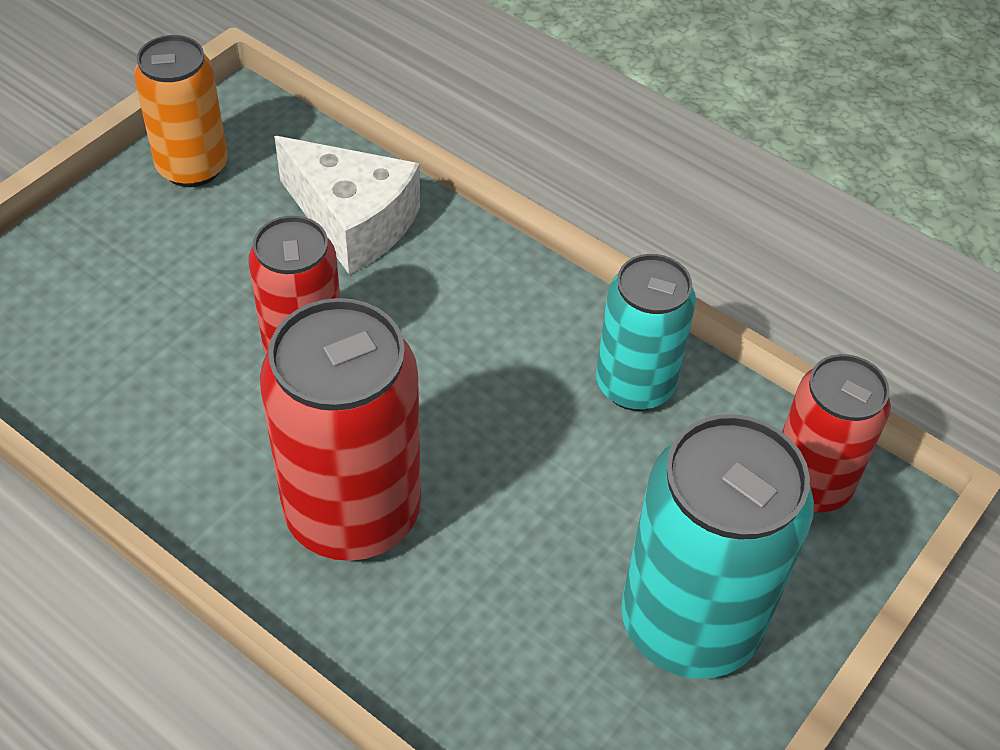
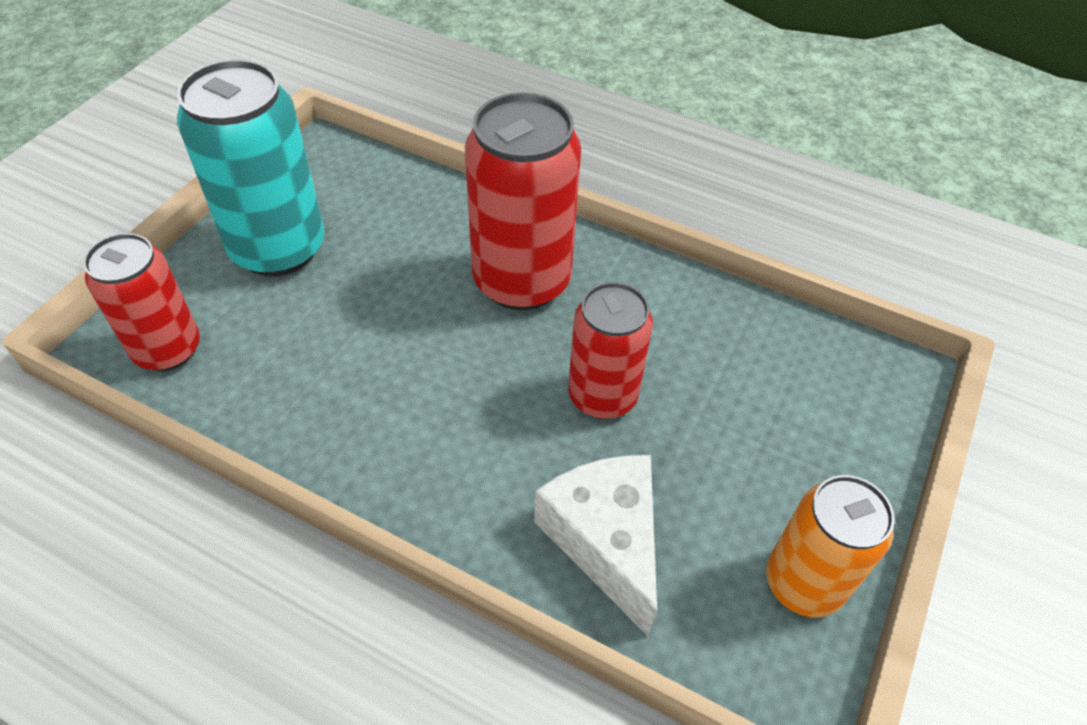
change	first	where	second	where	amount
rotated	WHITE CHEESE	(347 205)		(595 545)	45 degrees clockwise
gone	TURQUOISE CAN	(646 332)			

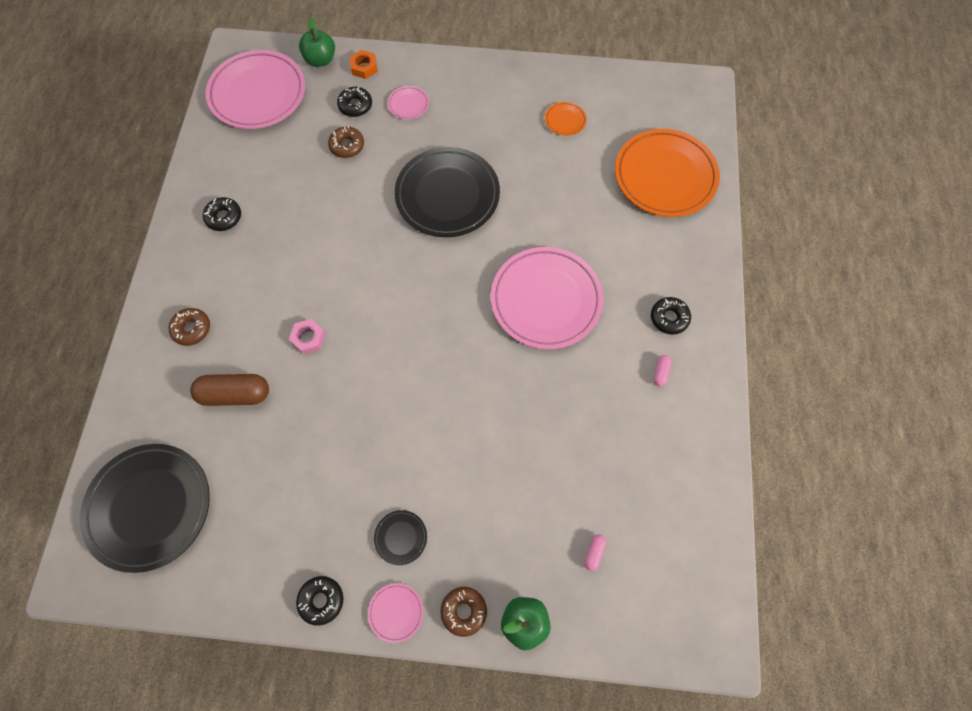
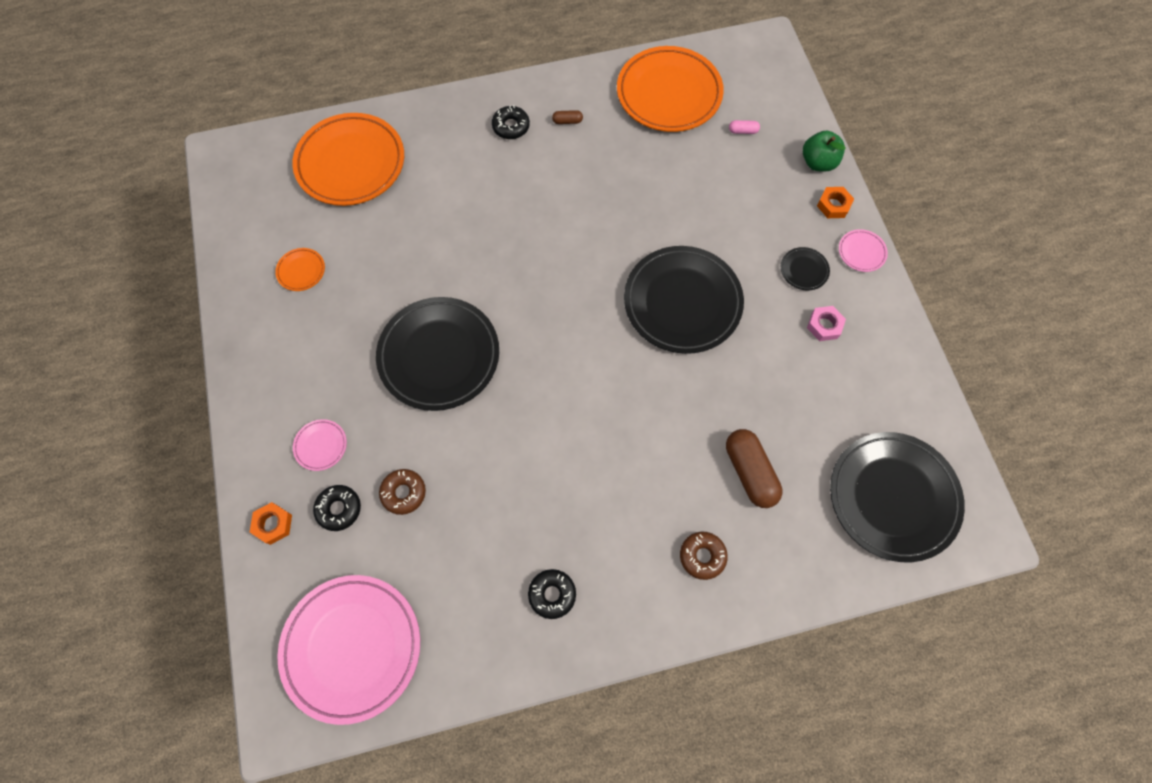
change	first	where	second	where	amount
shifted	PINK NUT	(307 336)		(826 323)	
gone	BLACK DONUT	(319 601)			
gone	GREEN APPLE	(317 42)			
swapped	BROWN DONUT	(463 612)	ORANGE NUT	(835 202)	
gone	PINK PLATE	(547 298)			
repainted	PINK CAPSULE	(663 370)	BROWN CAPSULE	(567 117)	
new			ORANGE PLATE	(670 89)	
new			BLACK PLATE	(684 300)	

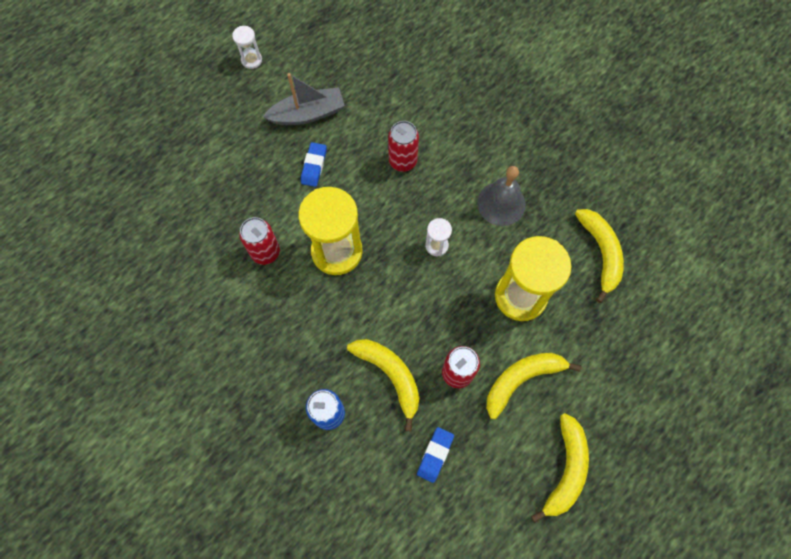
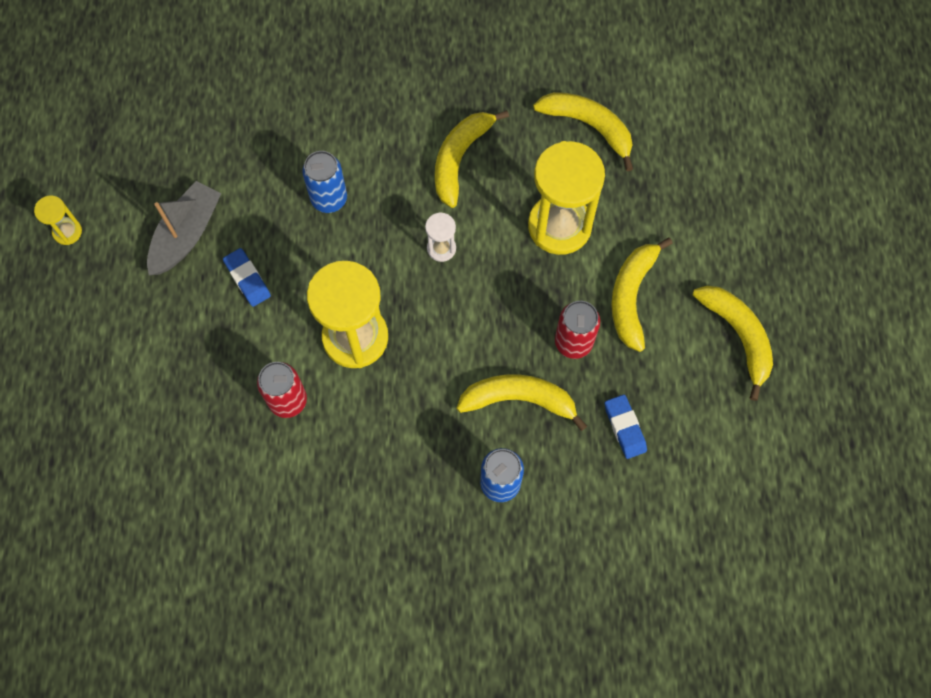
change	first	where	second	where	amount
repainted	WHITE HOURGLASS	(247 47)	YELLOW HOURGLASS	(58 220)	
repainted	RED CAN	(403 146)	BLUE CAN	(324 182)	
swapped	GREY BELL	(501 196)	YELLOW BANANA	(472 159)	

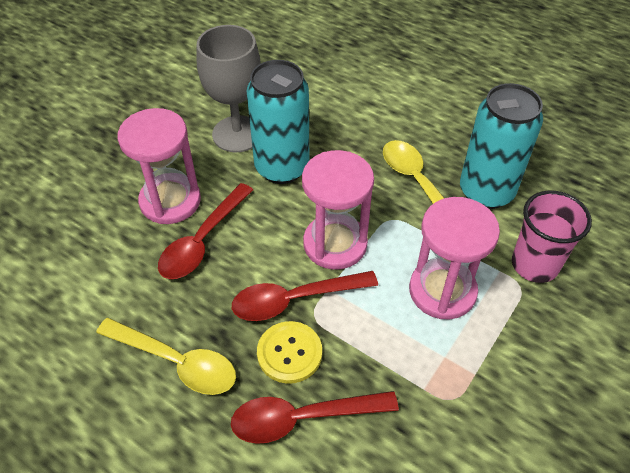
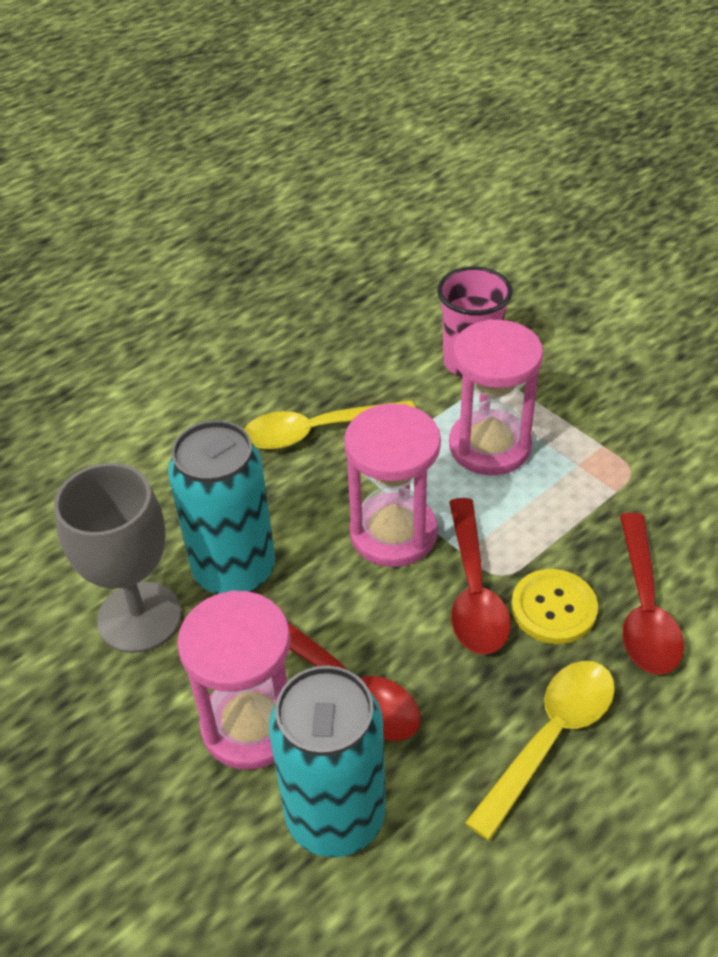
change	first	where	second	where	amount
shifted	TURQUOISE CAN	(501 146)		(327 761)	

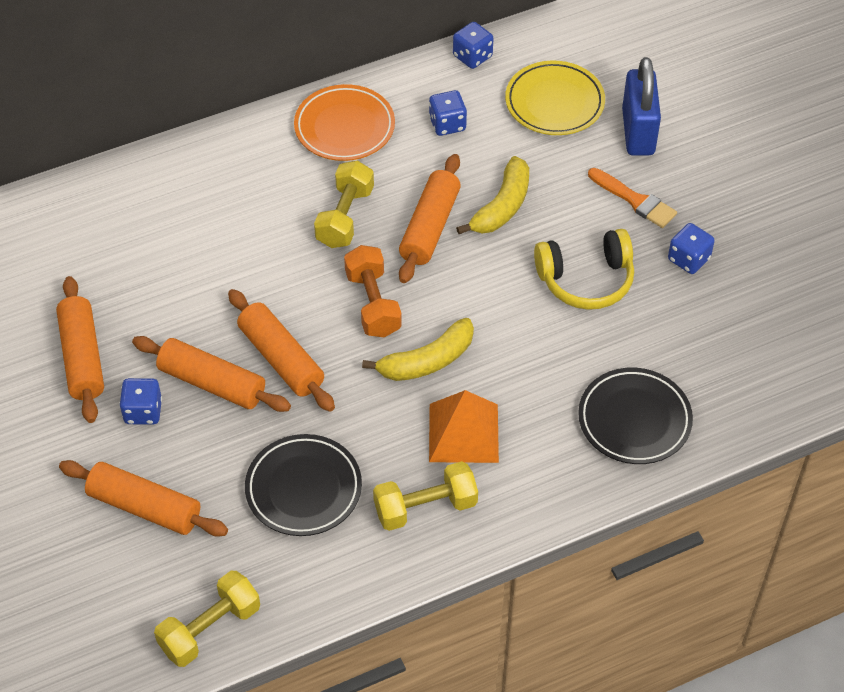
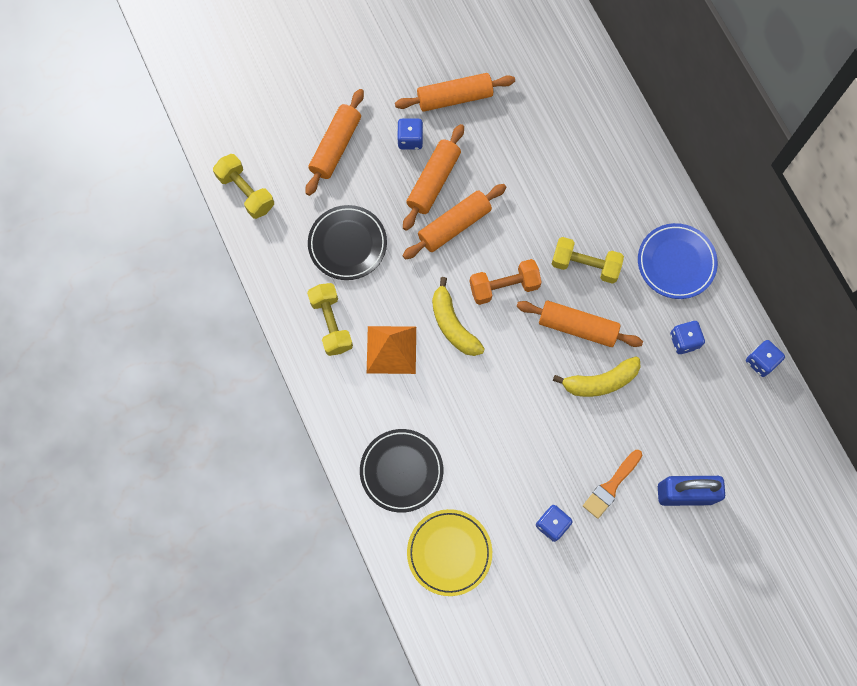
change	first	where	second	where	amount
repainted	ORANGE PLATE	(344 122)	BLUE PLATE	(678 261)	
rotated	YELLOW BANANA	(492 195)		(597 377)	45 degrees counterclockwise
shifted	YELLOW PLATE	(555 98)		(449 552)	
gone	YELLOW HEADPHONES	(584 269)			

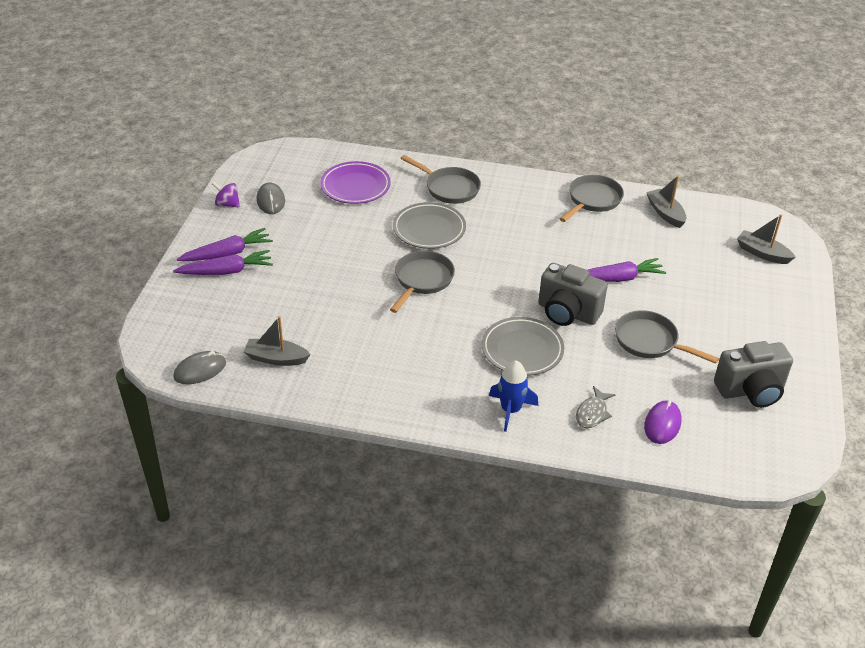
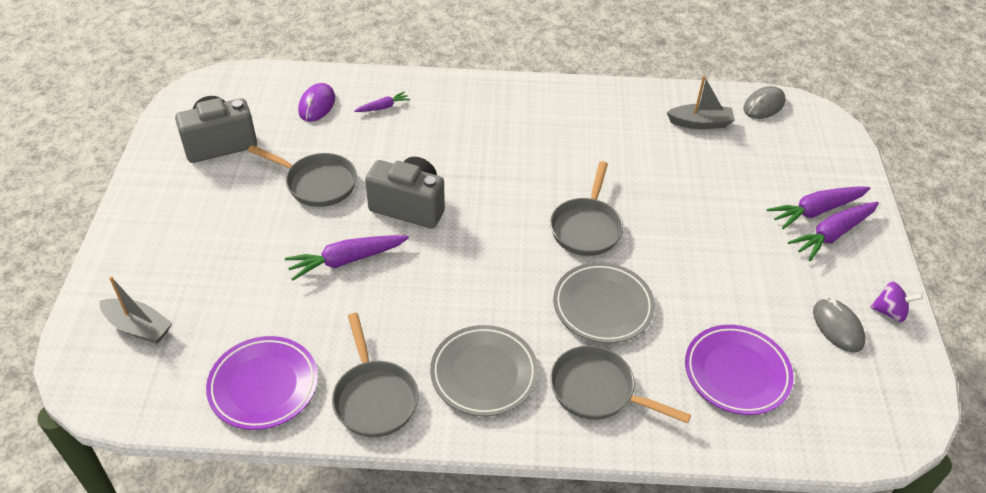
change	first	where	second	where	amount
shifted	GREY PLATE	(523 346)		(484 370)	
gone	BLUE ROCKET	(513 396)			
rotated	GREY PAN	(592 198)		(375 375)	45 degrees counterclockwise
swapped	GREY FISH	(595 407)	PURPLE CARROT	(382 101)	
swapped	GREY BOAT	(666 202)	PURPLE PLATE	(262 383)	

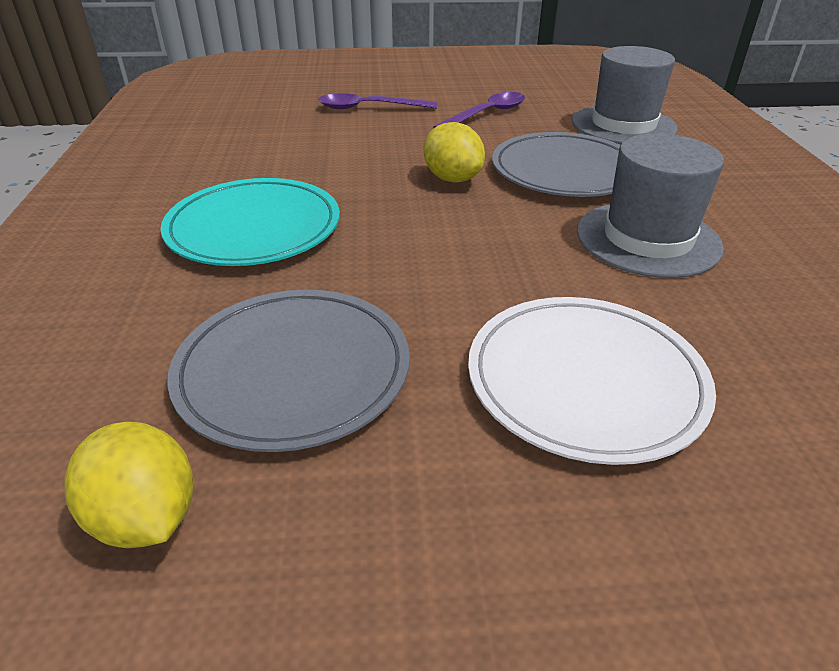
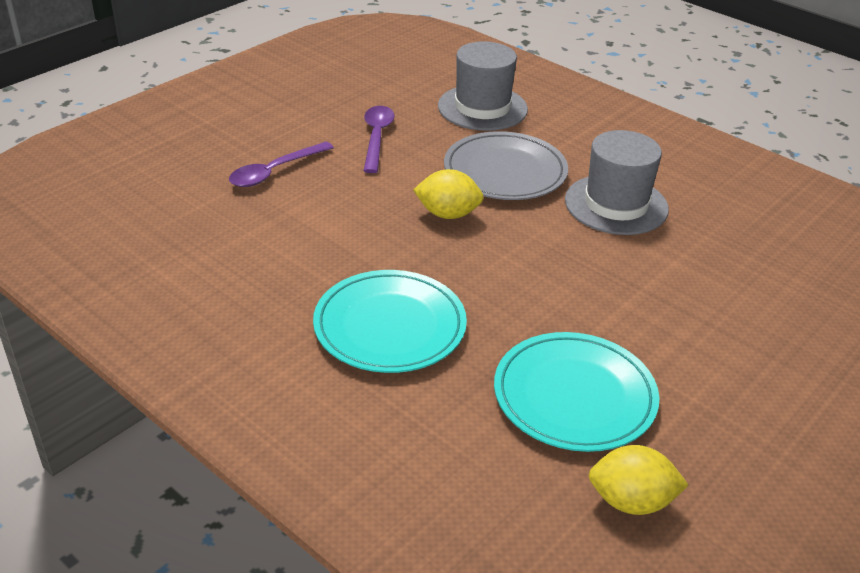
change	first	where	second	where	amount
repainted	GREY PLATE	(288 371)	TURQUOISE PLATE	(576 392)	
gone	WHITE PLATE	(592 381)			

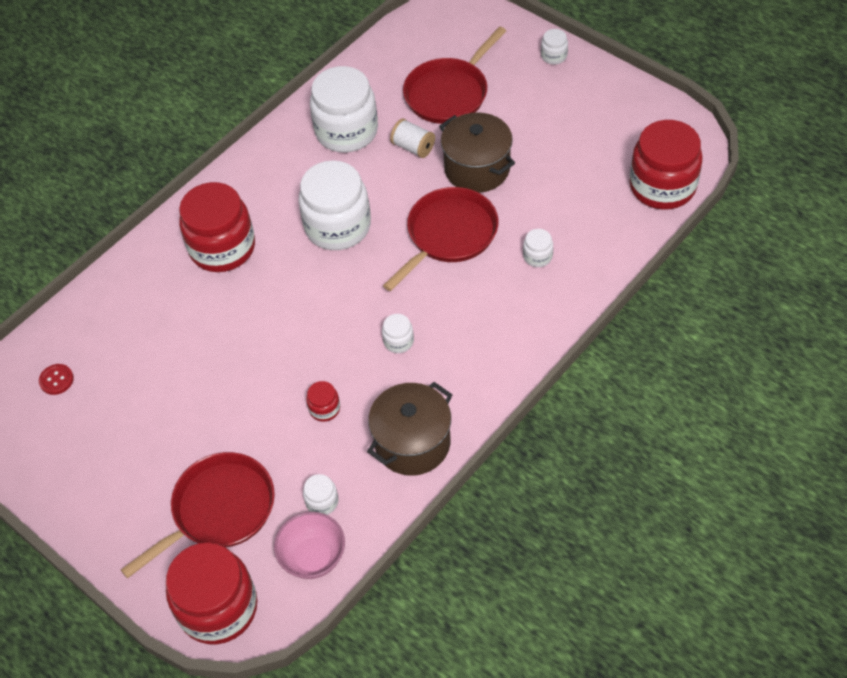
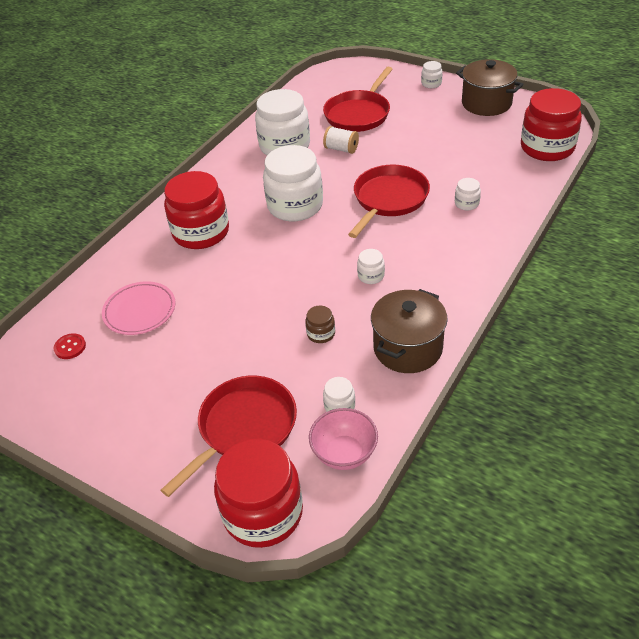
change	first	where	second	where	amount
repainted	RED JAR	(323 401)	BROWN JAR	(320 324)	
shifted	BROWN POT	(477 152)		(490 87)	
new			PINK PLATE	(138 308)	

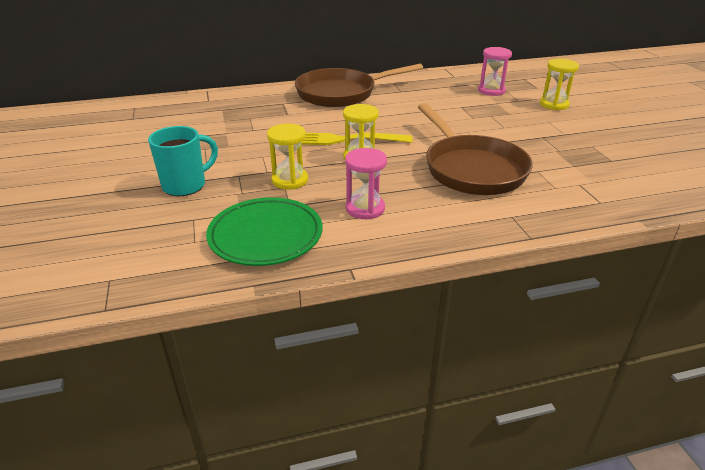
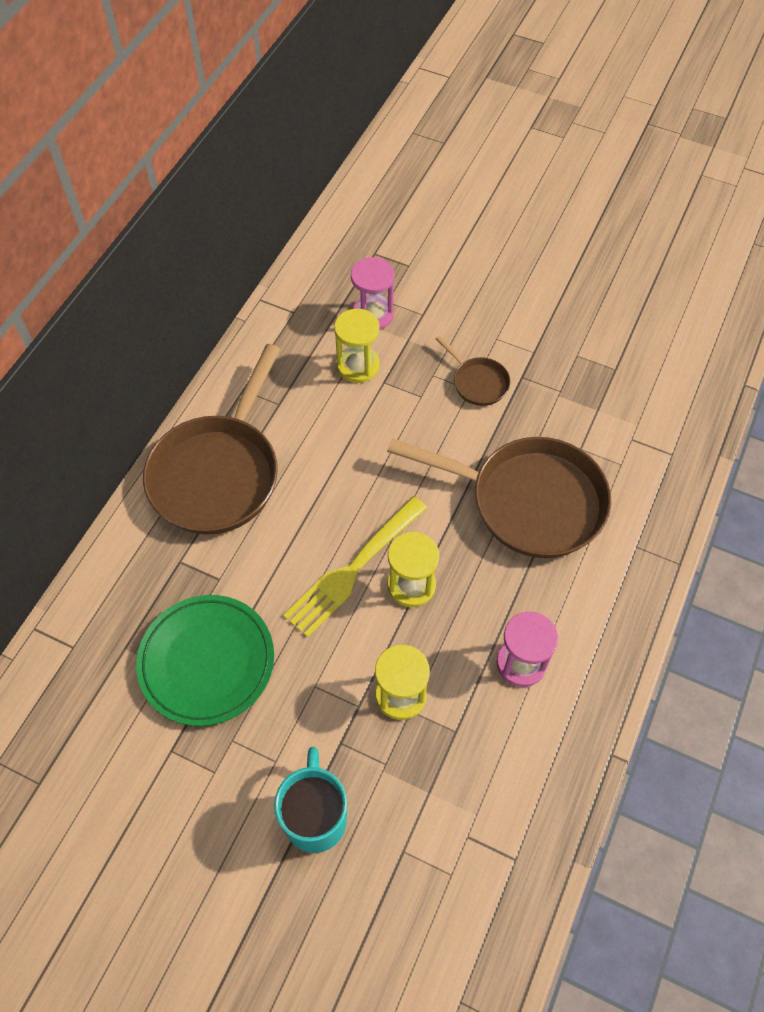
change	first	where	second	where	amount
shifted	GREEN PLATE	(264 231)		(205 660)	
shifted	YELLOW HOURGLASS	(559 84)		(357 346)	
new			BROWN PAN	(472 370)	

